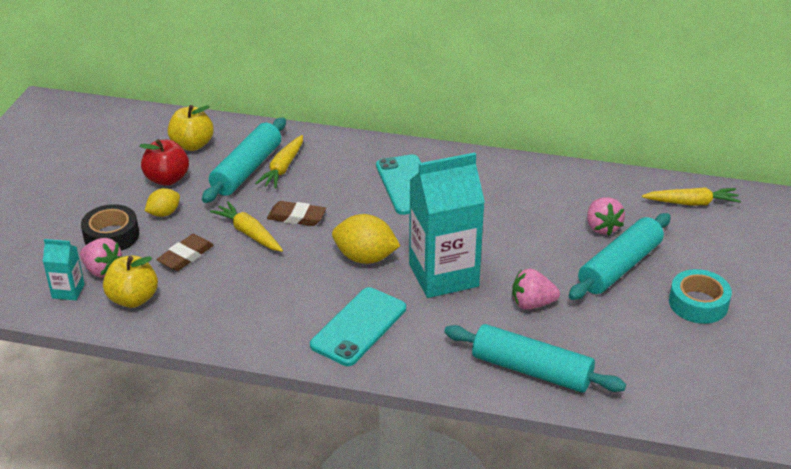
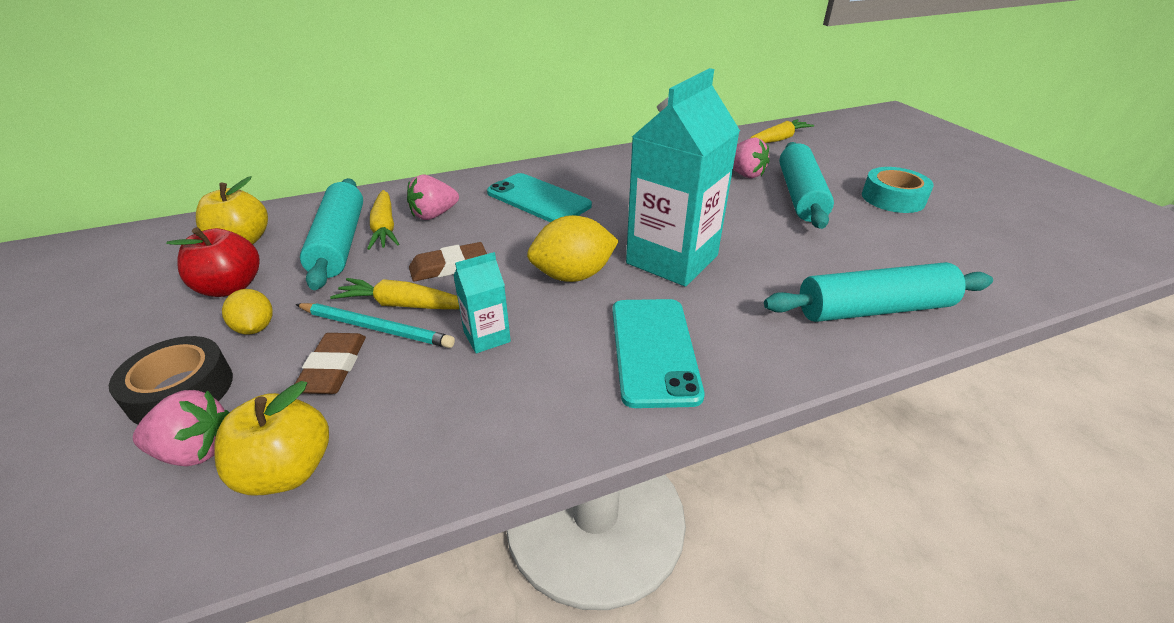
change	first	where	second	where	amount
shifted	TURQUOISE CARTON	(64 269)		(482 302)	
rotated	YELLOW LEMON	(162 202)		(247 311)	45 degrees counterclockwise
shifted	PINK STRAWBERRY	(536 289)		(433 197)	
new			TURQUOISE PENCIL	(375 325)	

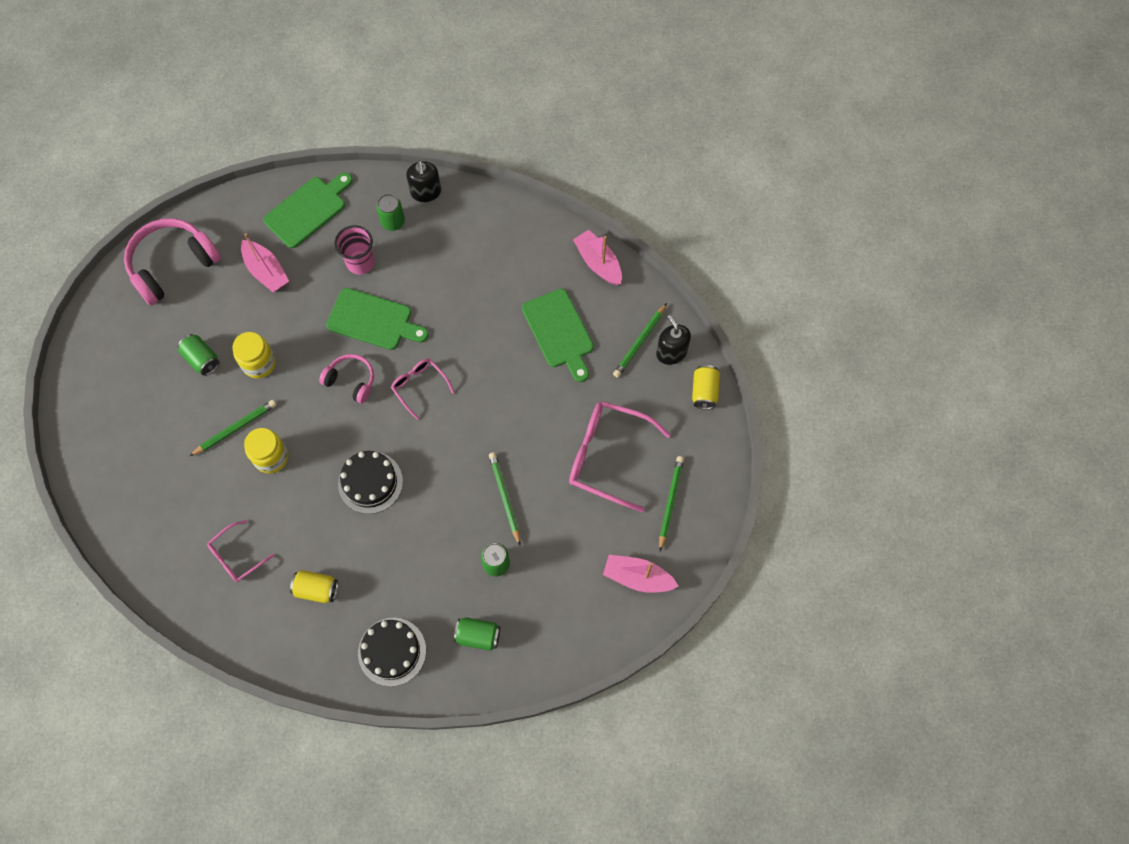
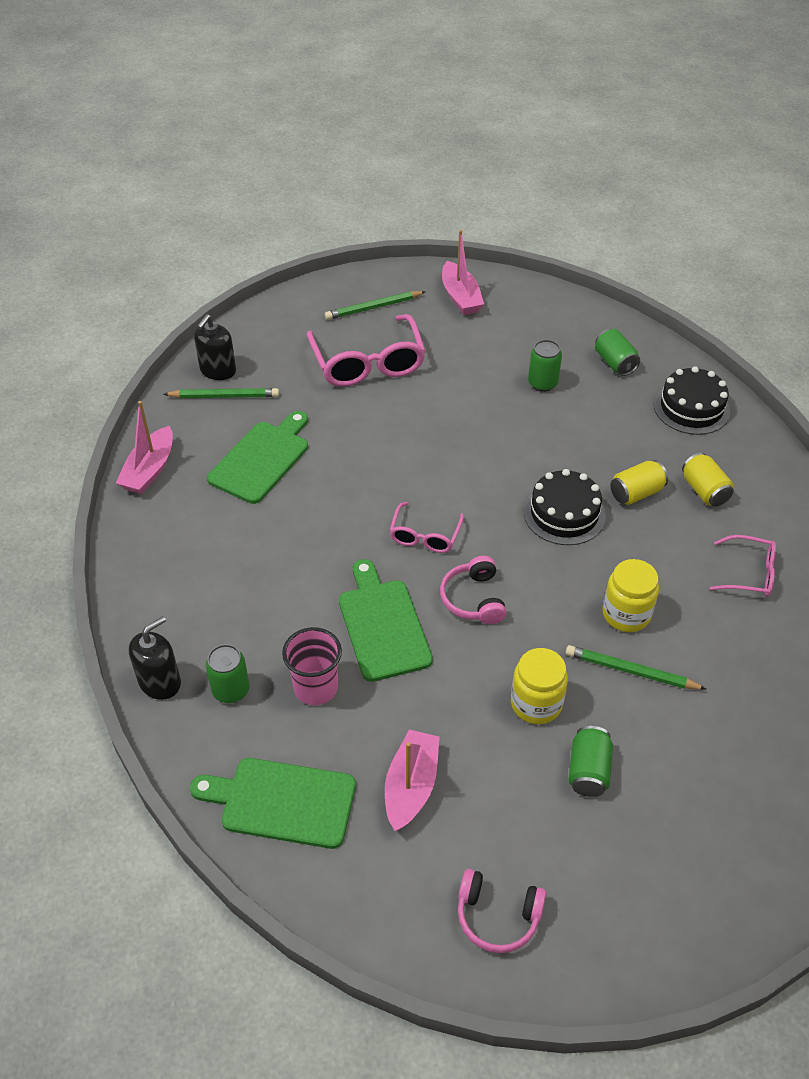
change	first	where	second	where	amount
scaled	PINK HEADPHONES	(172 262)		(502 911)	x0.56
gone	GREEN PENCIL	(504 498)			
shifted	YELLOW CAN	(706 387)		(639 482)	

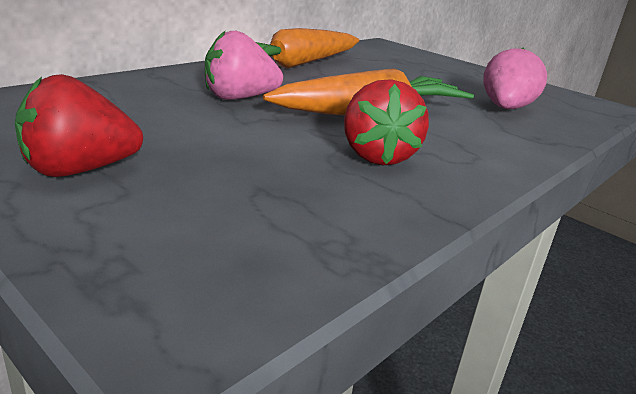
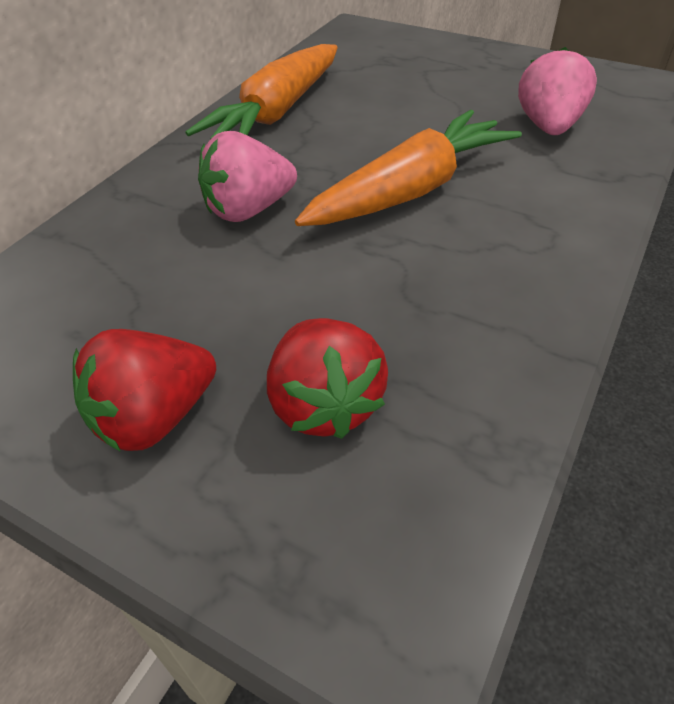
change	first	where	second	where	amount
shifted	RED STRAWBERRY	(386 122)		(327 378)	

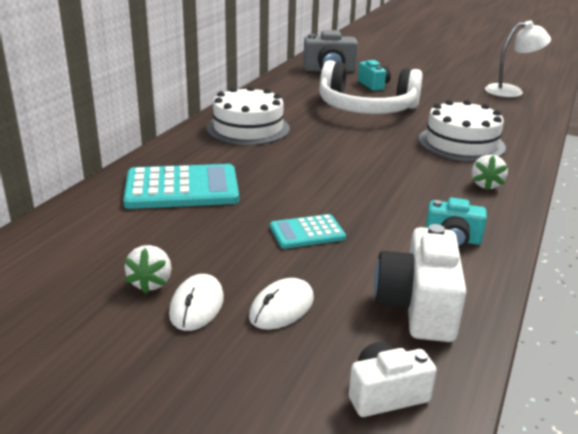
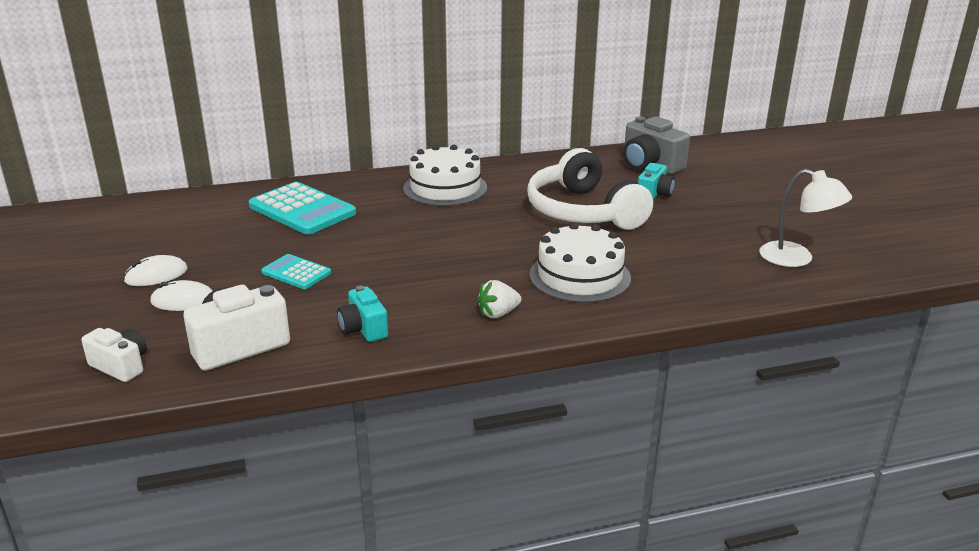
change	first	where	second	where	amount
gone	WHITE STRAWBERRY	(147 269)			

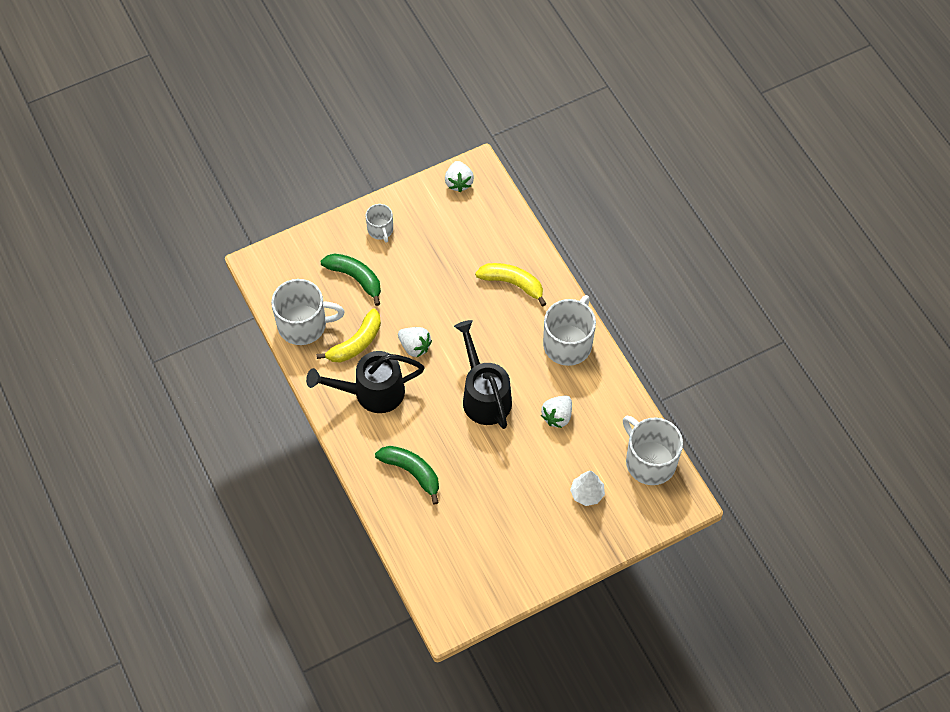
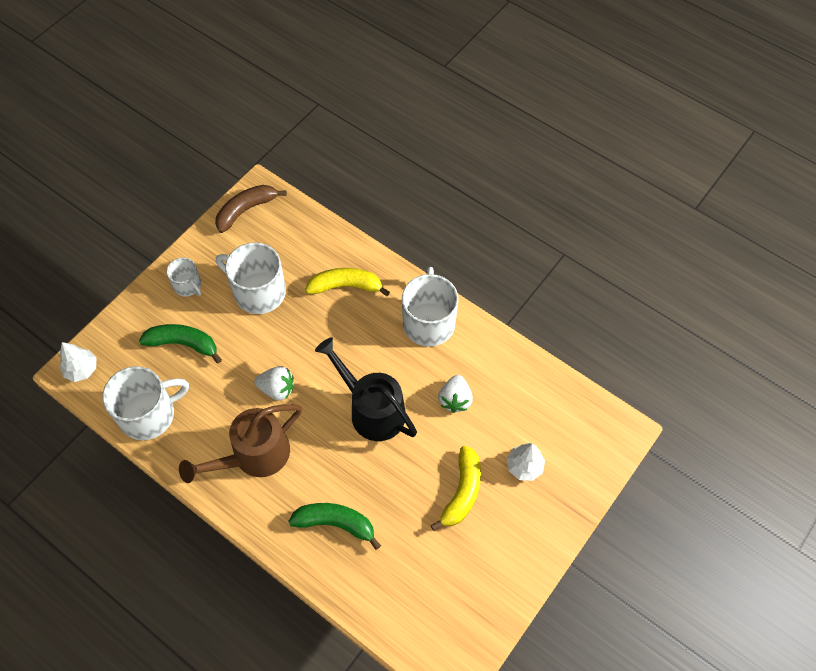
change	first	where	second	where	amount
repainted	BLACK WATERING CAN	(365 382)	BROWN WATERING CAN	(240 443)	
shifted	YELLOW BANANA	(348 335)		(456 488)	
swapped	WHITE STRAWBERRY	(459 176)	BROWN BANANA	(251 209)	
shifted	WHITE MUG	(653 450)		(251 278)	
new			WHITE TREE	(78 362)	

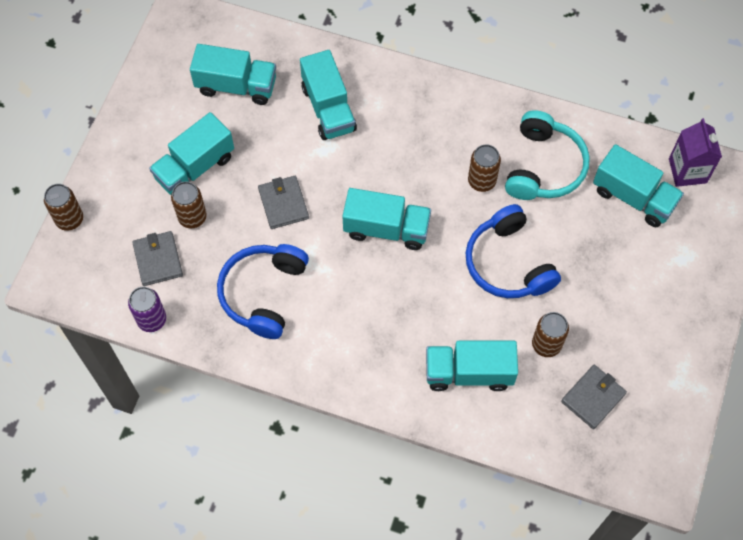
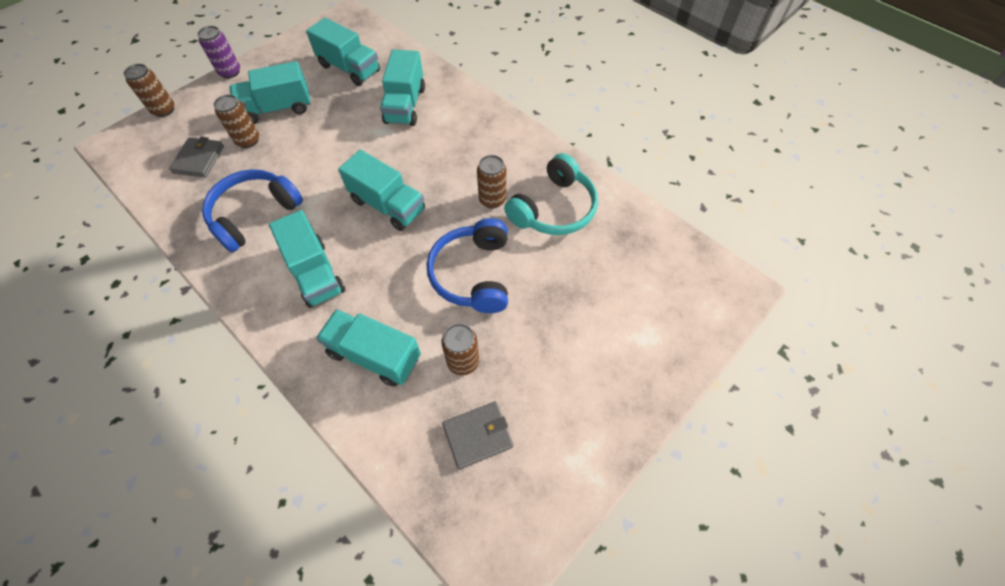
change	first	where	second	where	amount
shifted	PURPLE CAN	(147 309)		(218 52)	
gone	GREY WALLET	(283 202)			
shifted	TURQUOISE TRUCK	(638 185)		(307 259)	
gone	PURPLE CARTON	(695 152)			

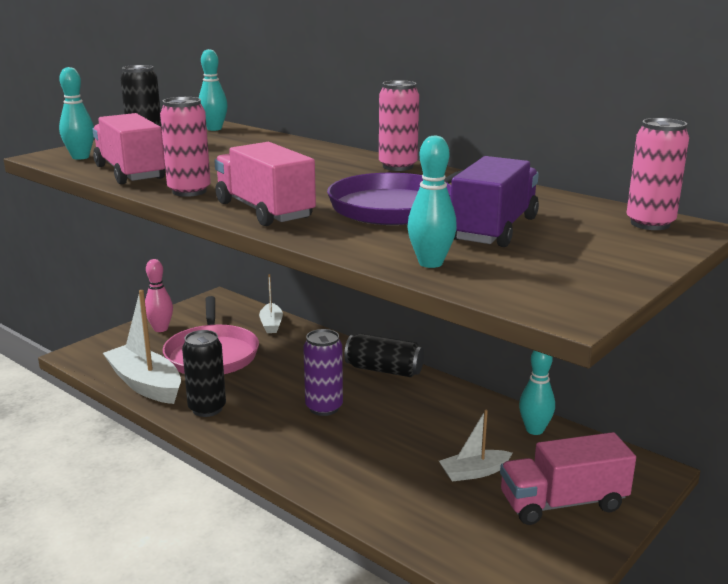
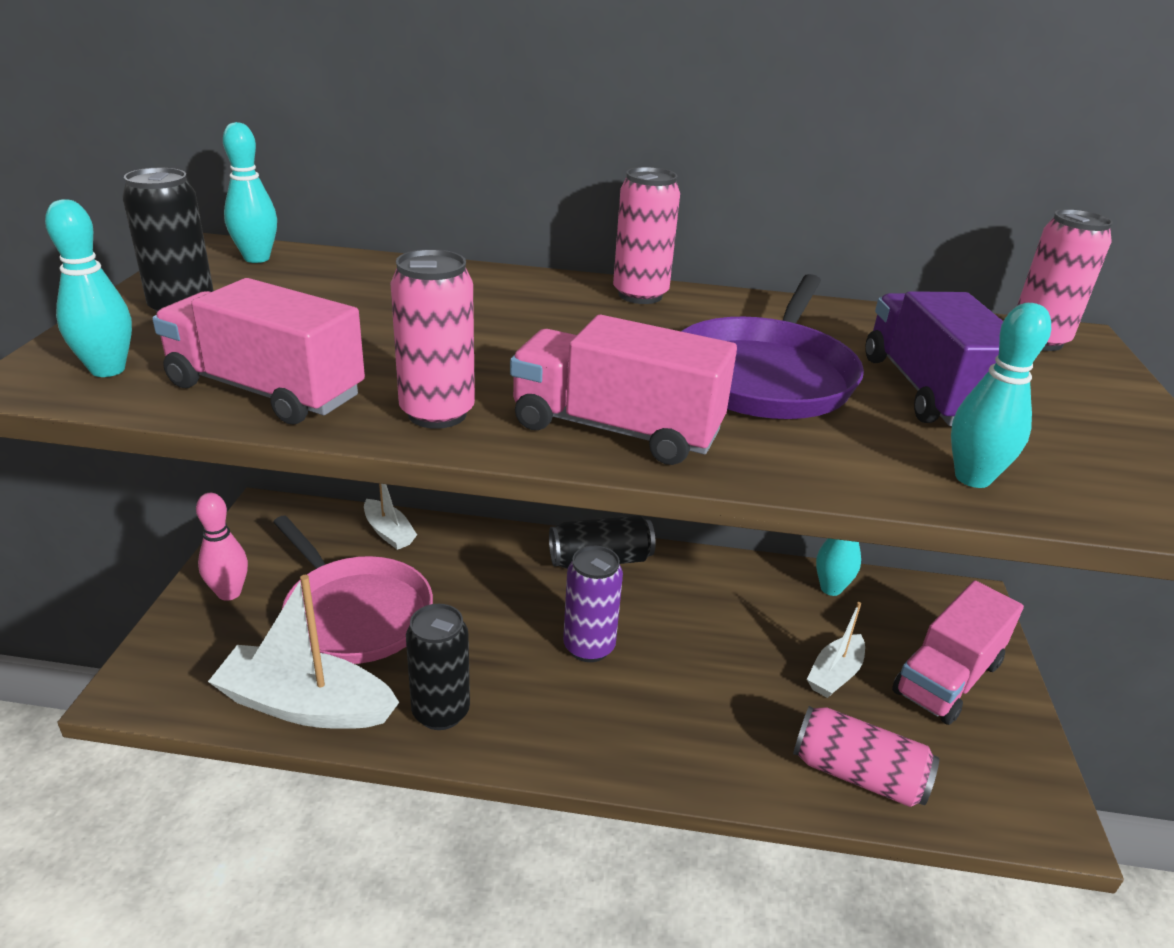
change	first	where	second	where	amount
new			PINK CAN	(866 756)	

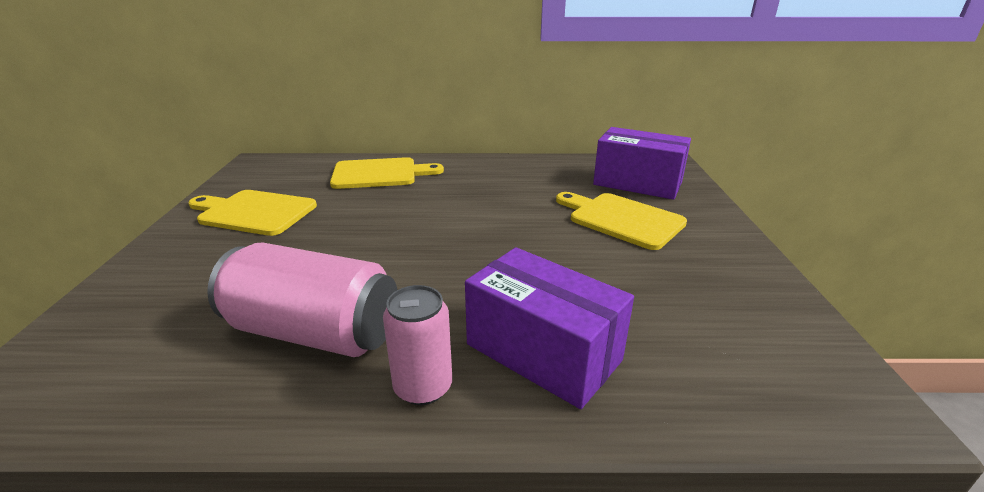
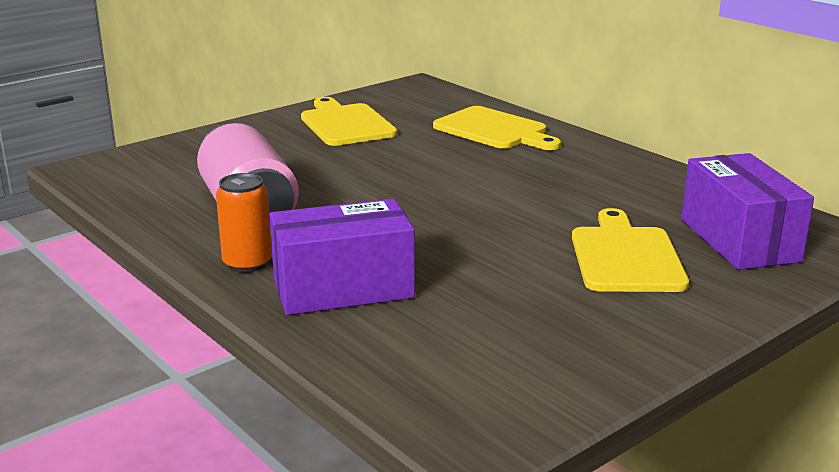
change	first	where	second	where	amount
repainted	PINK CAN	(417 345)	ORANGE CAN	(244 223)	
rotated	PURPLE BOX	(549 328)		(342 257)	75 degrees clockwise

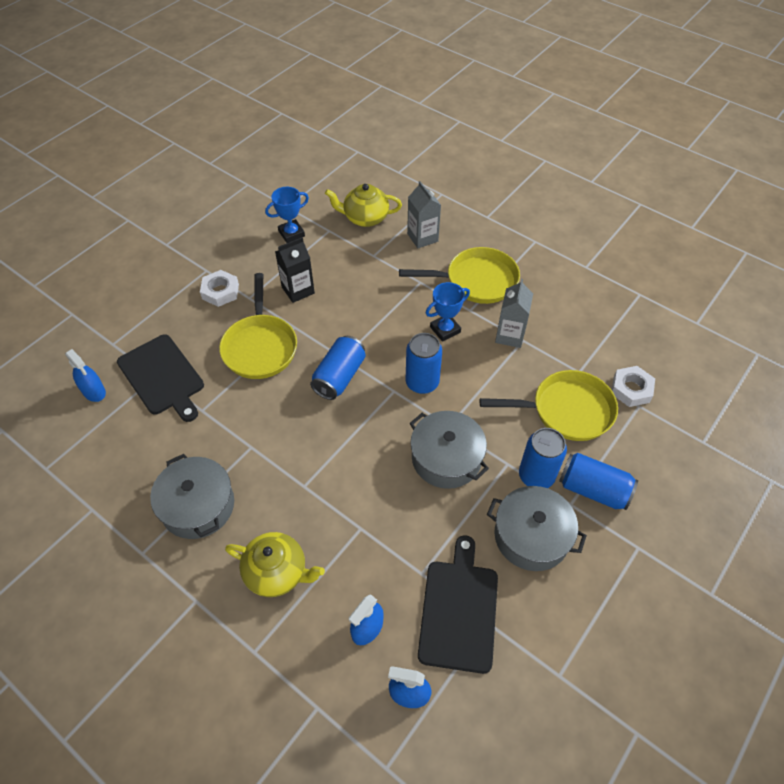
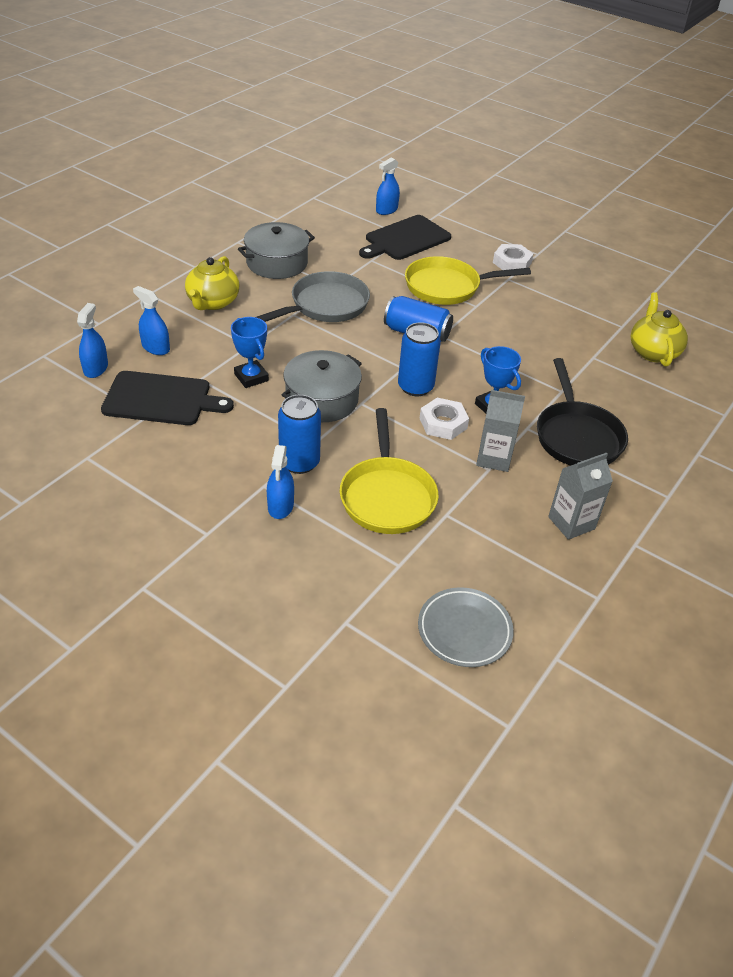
change	first	where	second	where	amount
shifted	BLUE TROPHY	(287 215)		(250 352)	
gone	BLACK CARTON	(295 270)			
repainted	YELLOW PAN	(459 275)	BLACK PAN	(582 412)	
shifted	GREY CARTON	(424 214)		(580 496)	
gone	GREY POT	(537 528)			
swapped	BLUE CAN	(598 481)	BLUE SPRAY BOTTLE	(280 482)	
shifted	WHITE NUT	(633 386)		(444 419)	
new			GREY PAN	(313 296)	
new			GREY PLATE	(466 627)	

